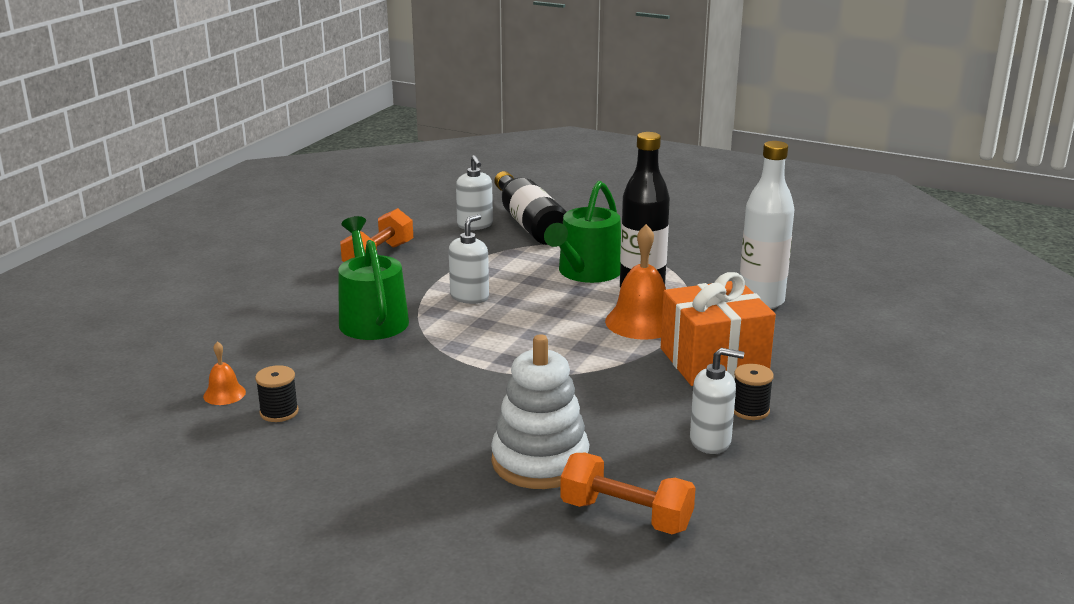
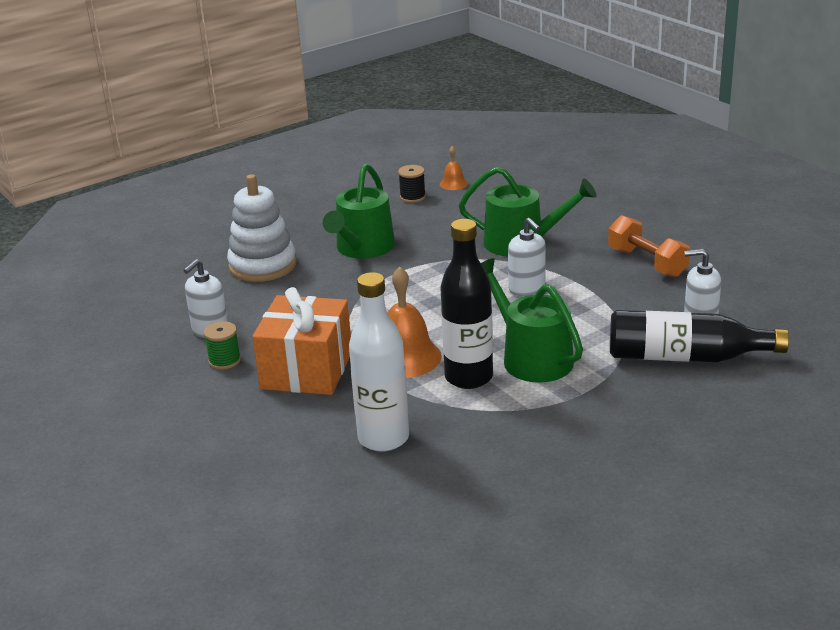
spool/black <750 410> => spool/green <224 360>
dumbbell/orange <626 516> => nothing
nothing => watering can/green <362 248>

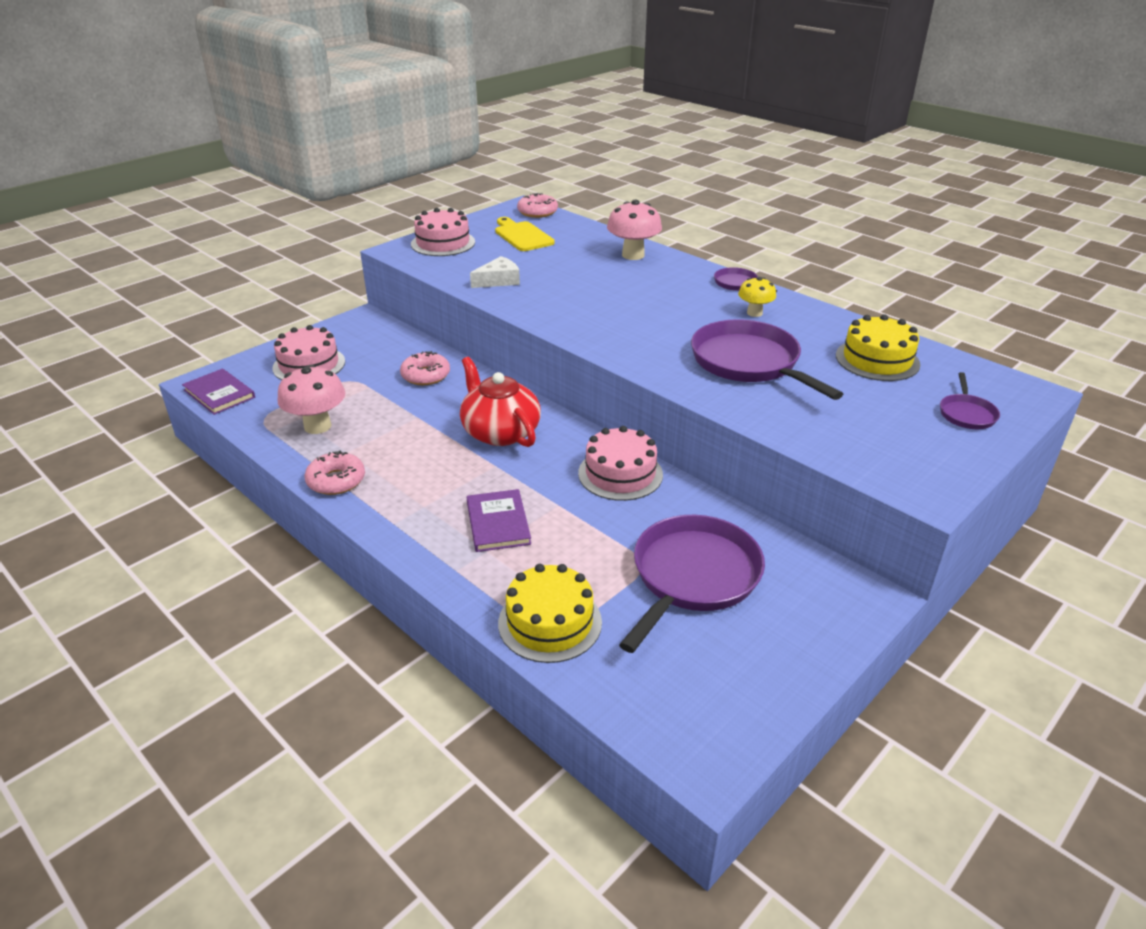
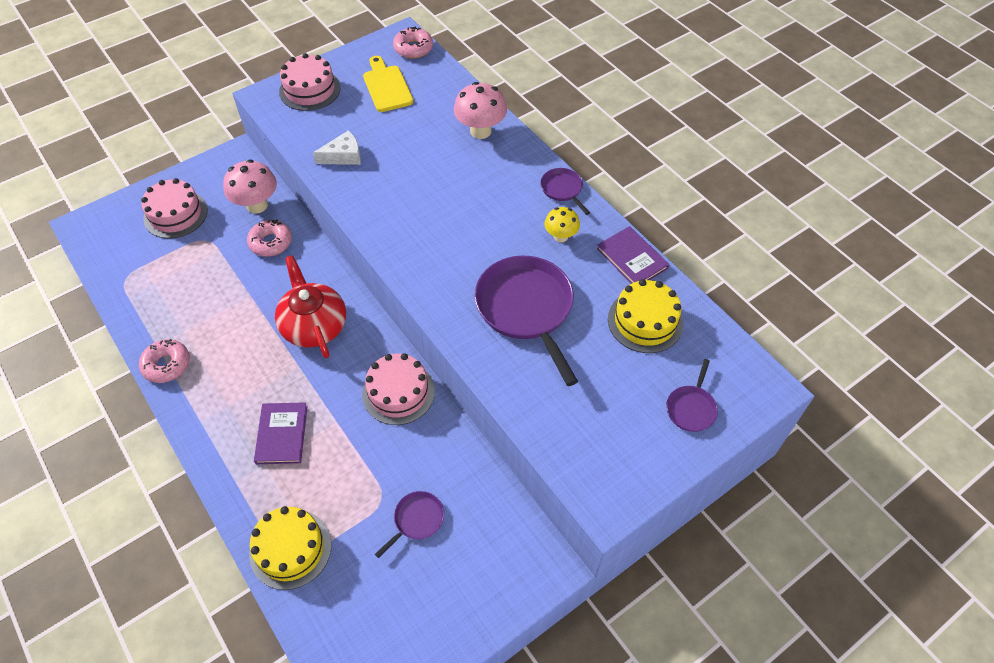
mushroom/pink <317 426> => mushroom/pink <257 205>, move
book/purple <219 394> => book/purple <632 258>, move
pan/purple <693 577> => pan/purple <417 520>, x0.47

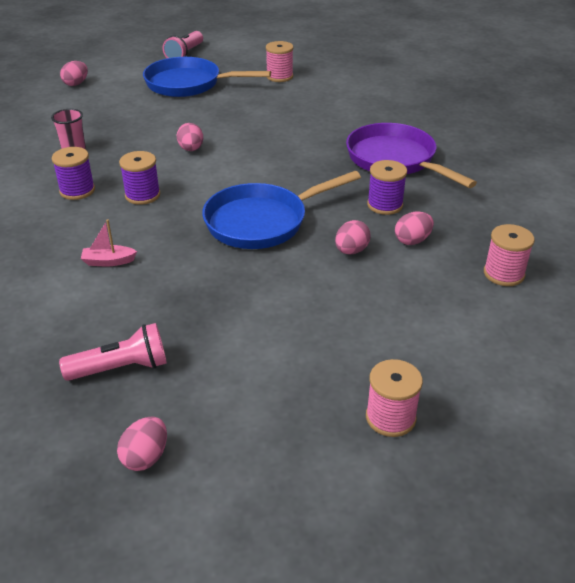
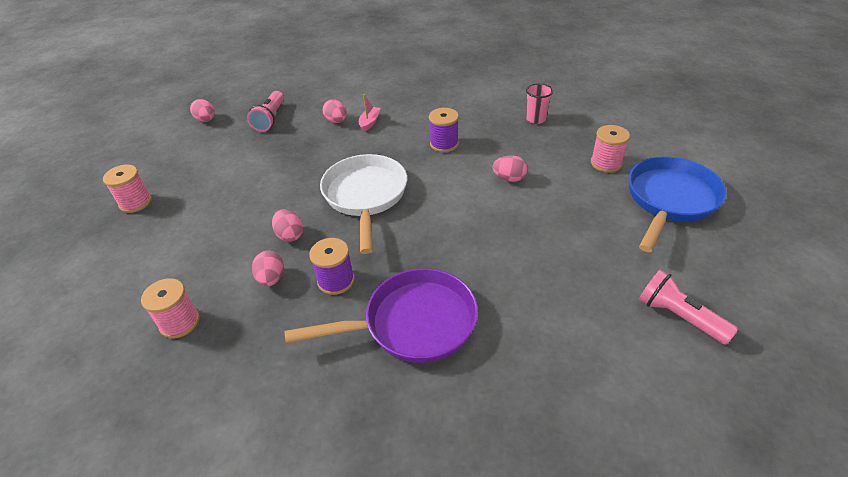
flashlight/pink <185 54> => flashlight/pink <679 316>, move
spool/pink <279 76> => spool/pink <606 163>, move
egg/pink <76 84> => egg/pink <336 121>, move
spool/purple <77 190> => nothing
pan/blue <262 221> => pan/white <365 196>

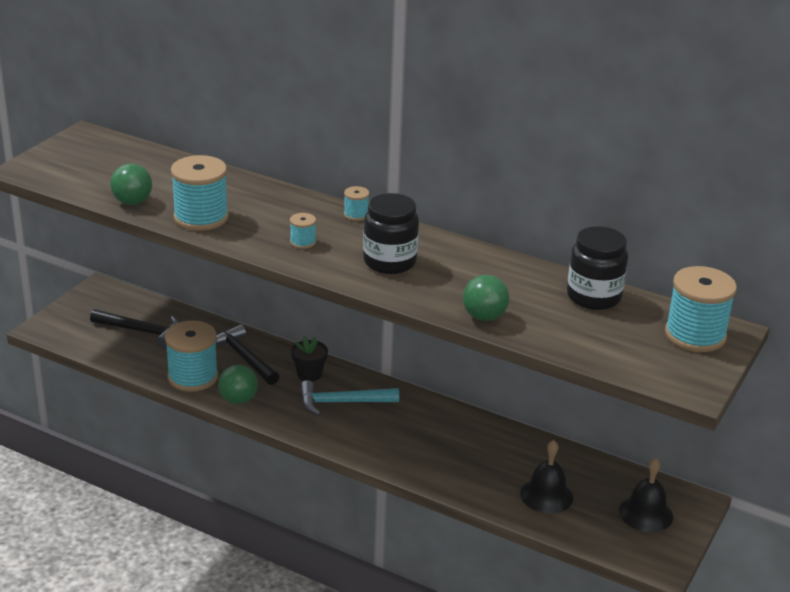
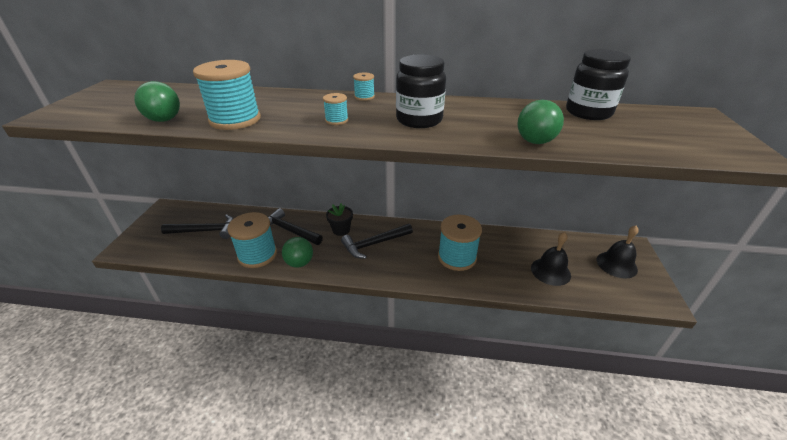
spool/turquoise <695 335> => spool/turquoise <457 257>, move
hammer/turquoise <342 402> => hammer/black <374 244>

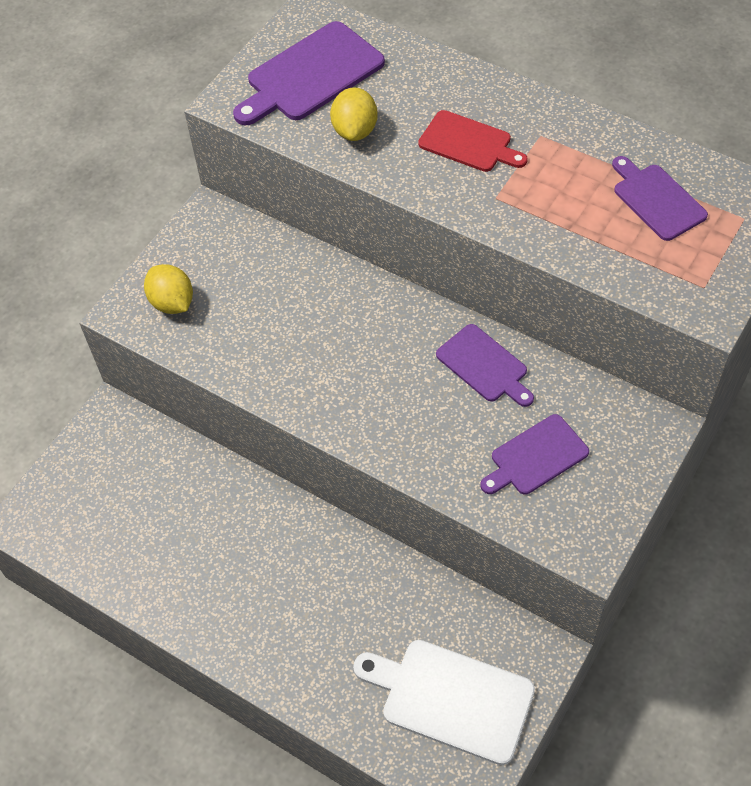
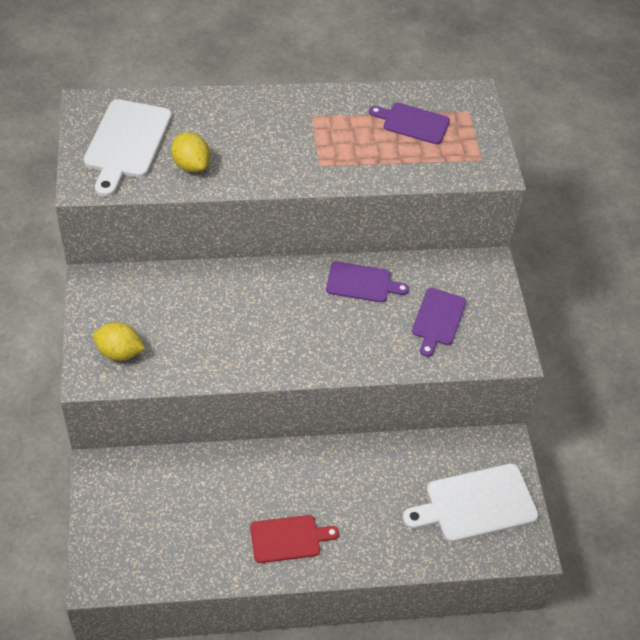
cutting board/purple <311 75> => cutting board/white <127 143>
cutting board/red <468 143> => cutting board/red <288 538>, move

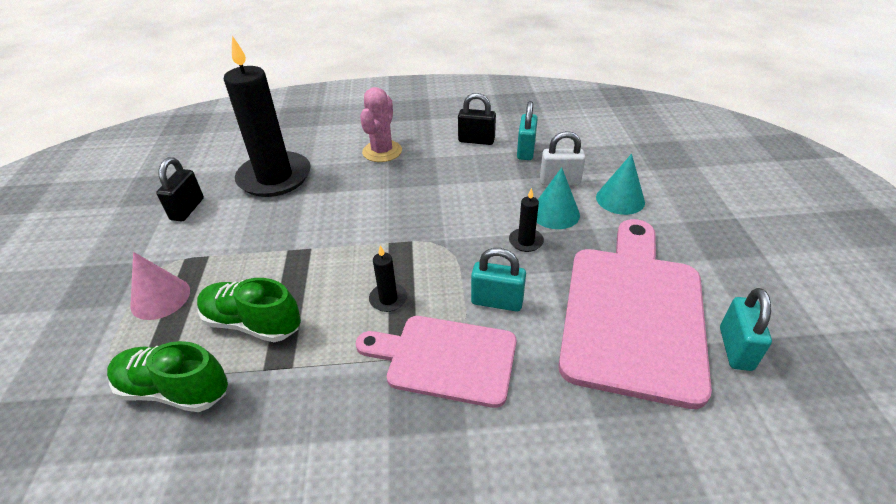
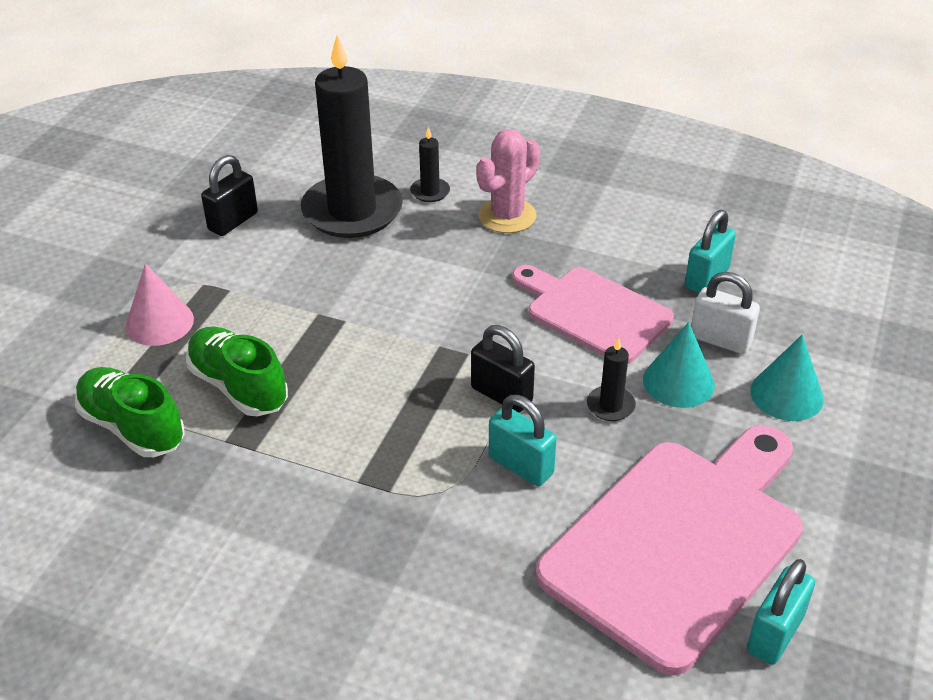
padlock/black <476 140> => padlock/black <501 395>, move
candle/black <388 299> => candle/black <430 192>, move
cutting board/pink <445 359> => cutting board/pink <593 312>, move

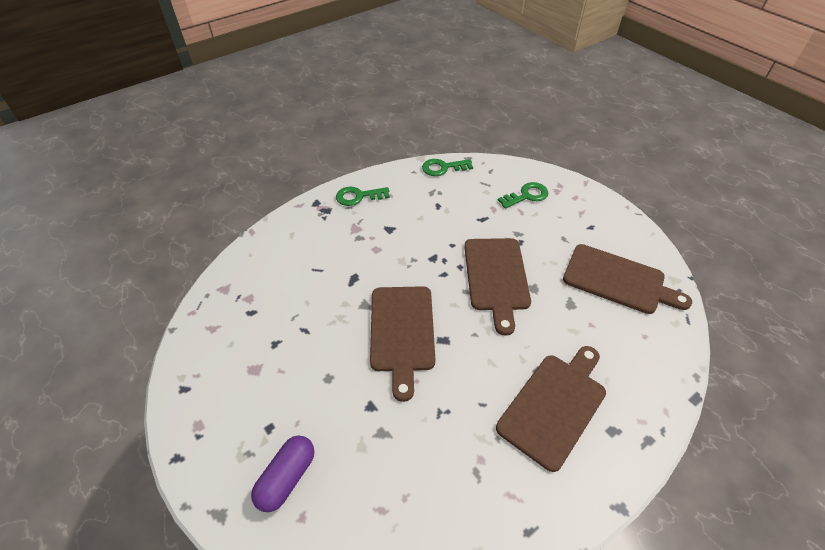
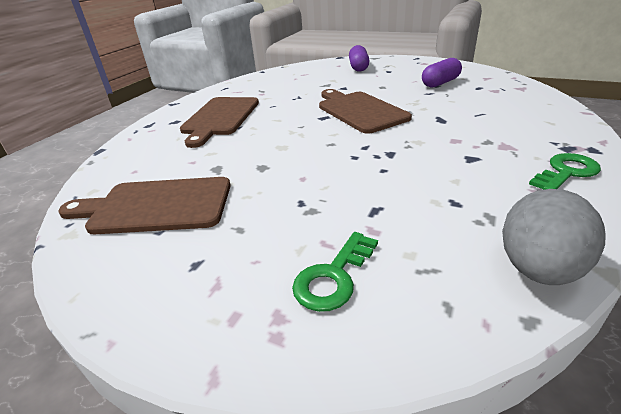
key/green <443 168> => egg/grey <538 268>
cutting board/brown <496 277> => nothing
nothing => capsule/purple <440 83>

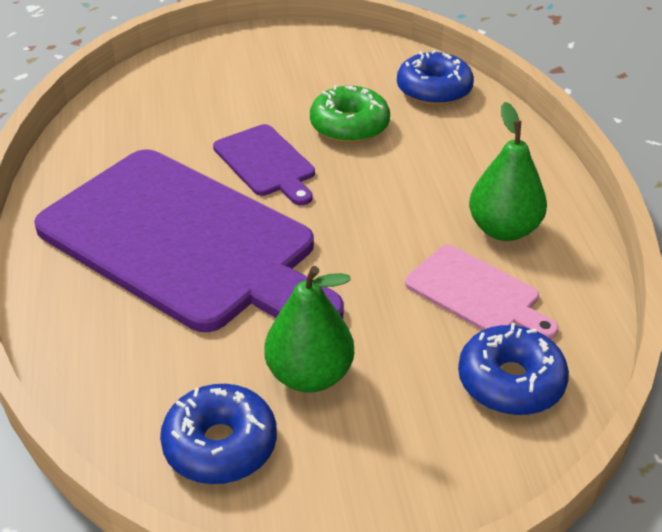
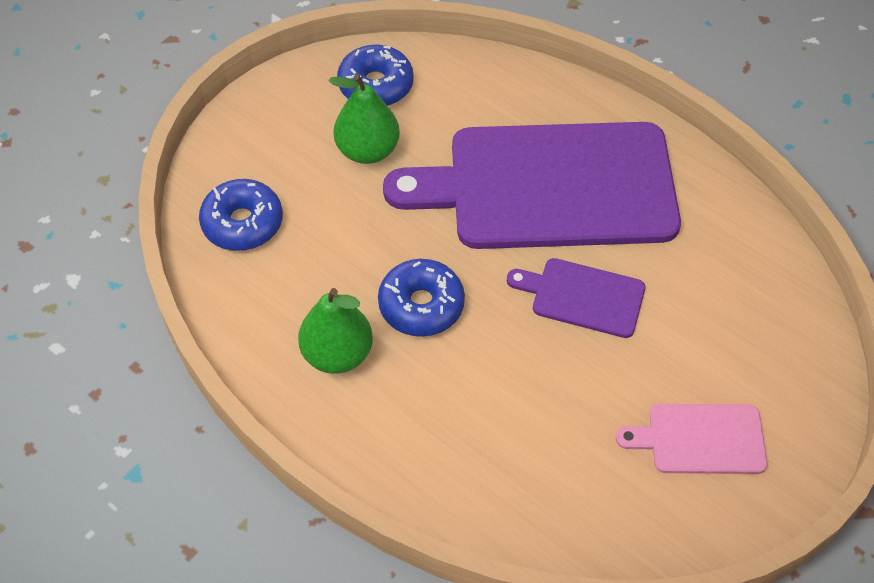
donut/blue <434 90> => donut/blue <421 305>, move
donut/green <349 126> => nothing
cutting board/pink <477 293> => cutting board/pink <700 439>, move

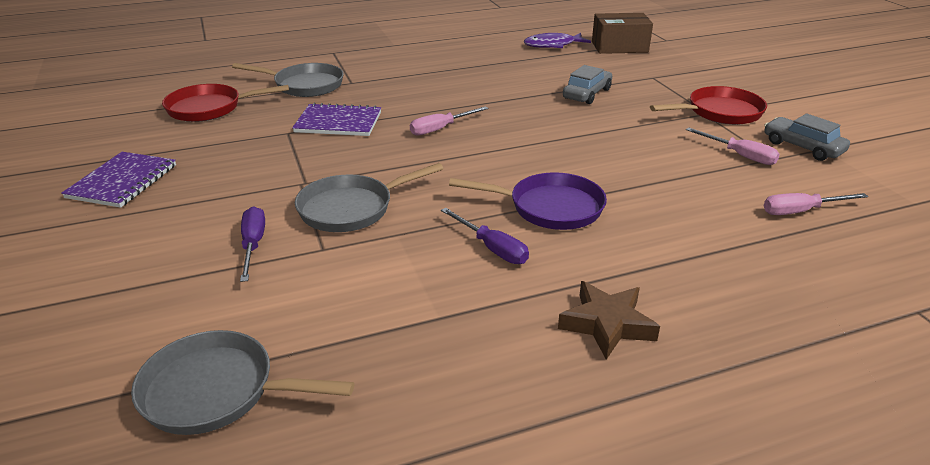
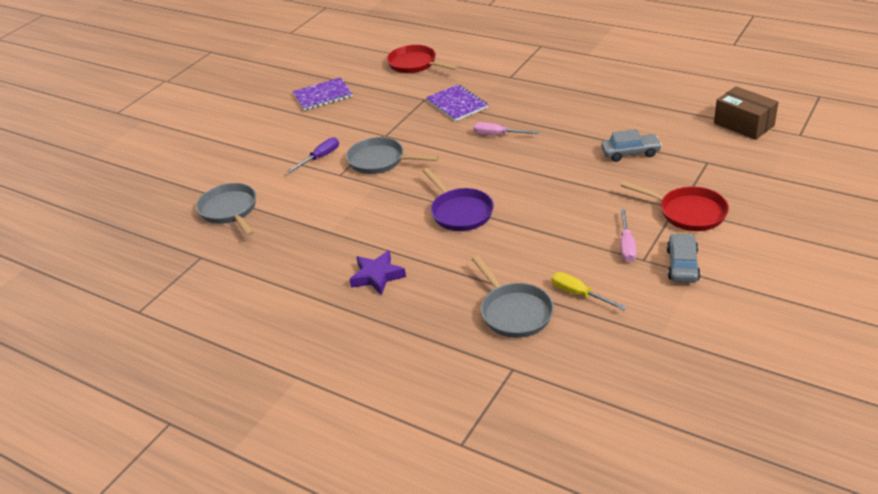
fish/purple <553 45> => nothing
pan/grey <305 85> => pan/grey <514 312>, move
screwdriver/pink <801 211> => screwdriver/yellow <579 294>
screwdriver/purple <492 248> => nothing
star/brown <607 324> => star/purple <377 276>

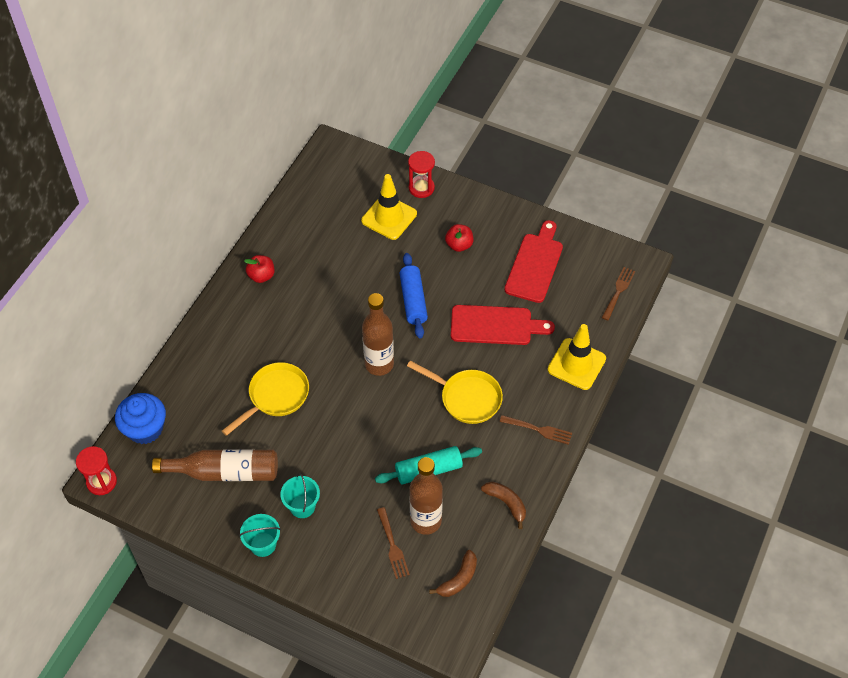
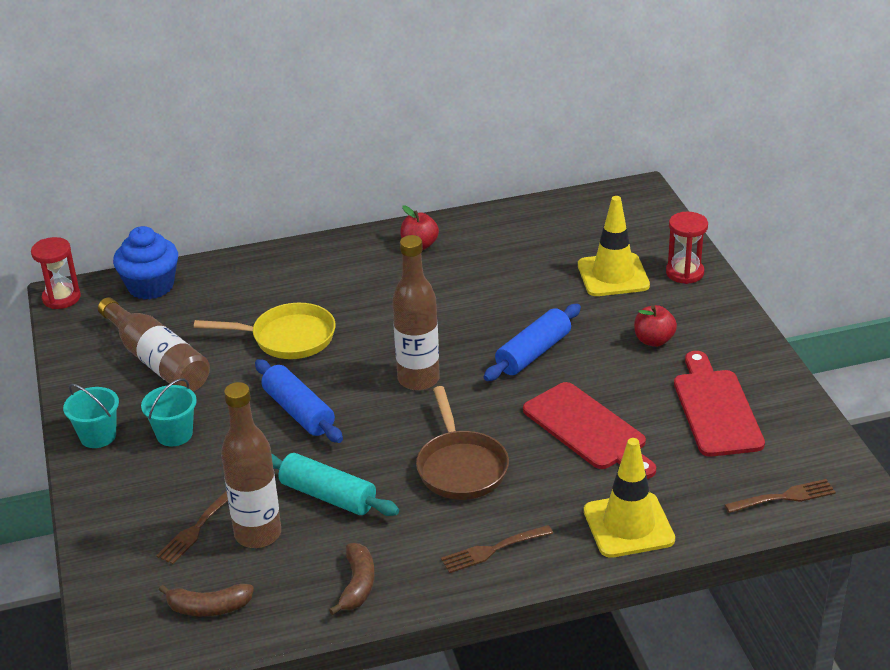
cutting board/red <535 265> => cutting board/red <715 409>, 75 degrees counterclockwise
pan/yellow <467 398> => pan/brown <461 467>
fork/brown <538 430> => fork/brown <493 550>, 90 degrees clockwise
nothing => rolling pin/blue <299 411>

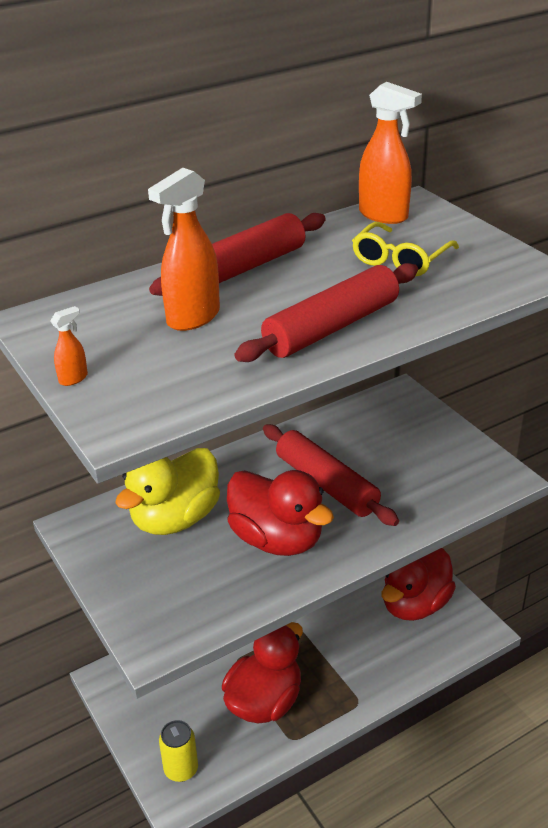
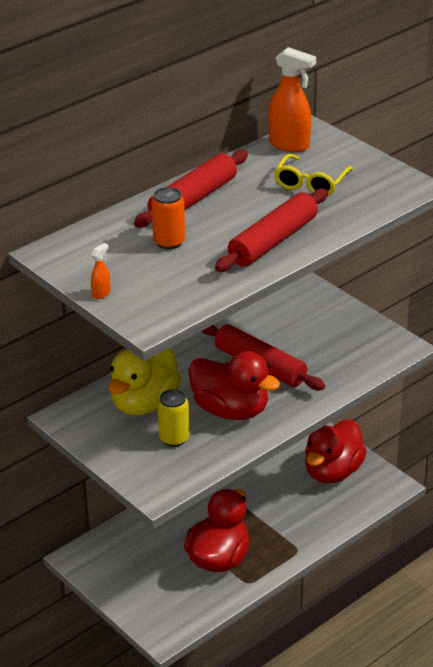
spray bottle/orange <193 318> => can/orange <169 242>
can/yellow <181 769> => can/yellow <174 438>, move

